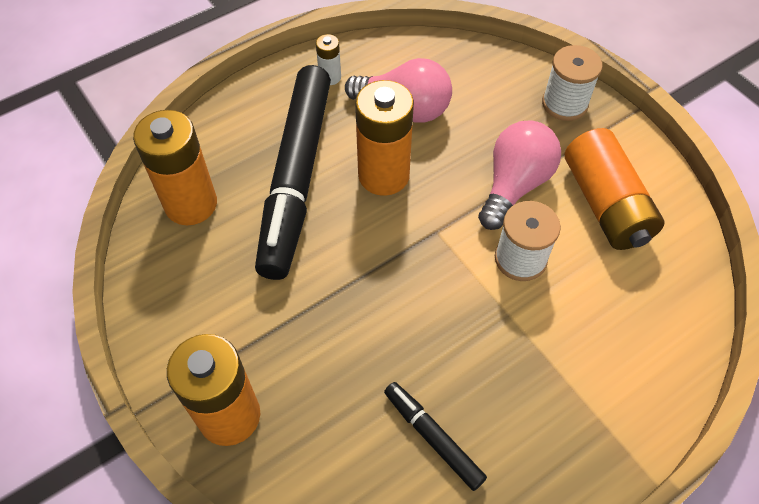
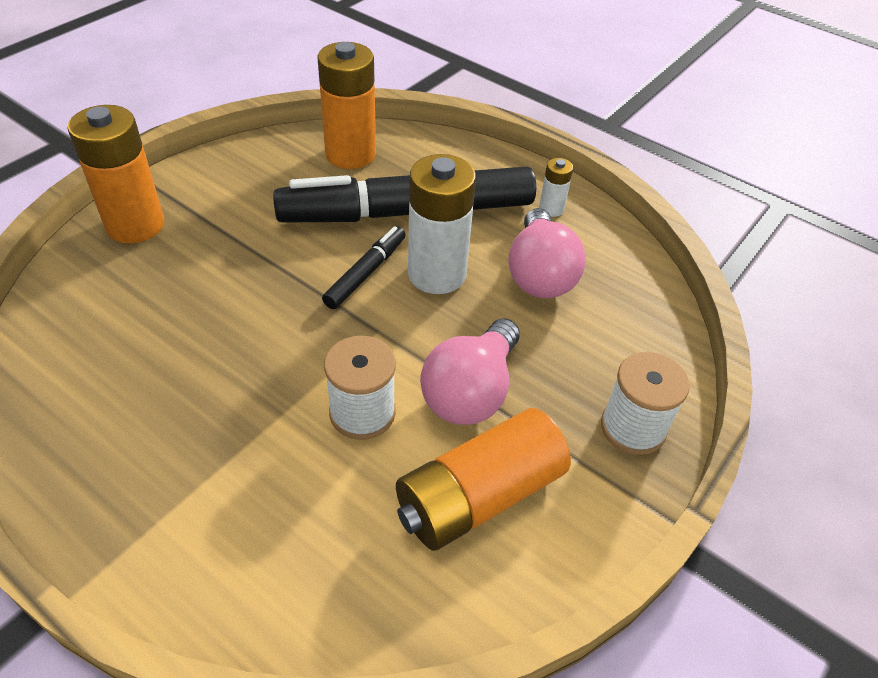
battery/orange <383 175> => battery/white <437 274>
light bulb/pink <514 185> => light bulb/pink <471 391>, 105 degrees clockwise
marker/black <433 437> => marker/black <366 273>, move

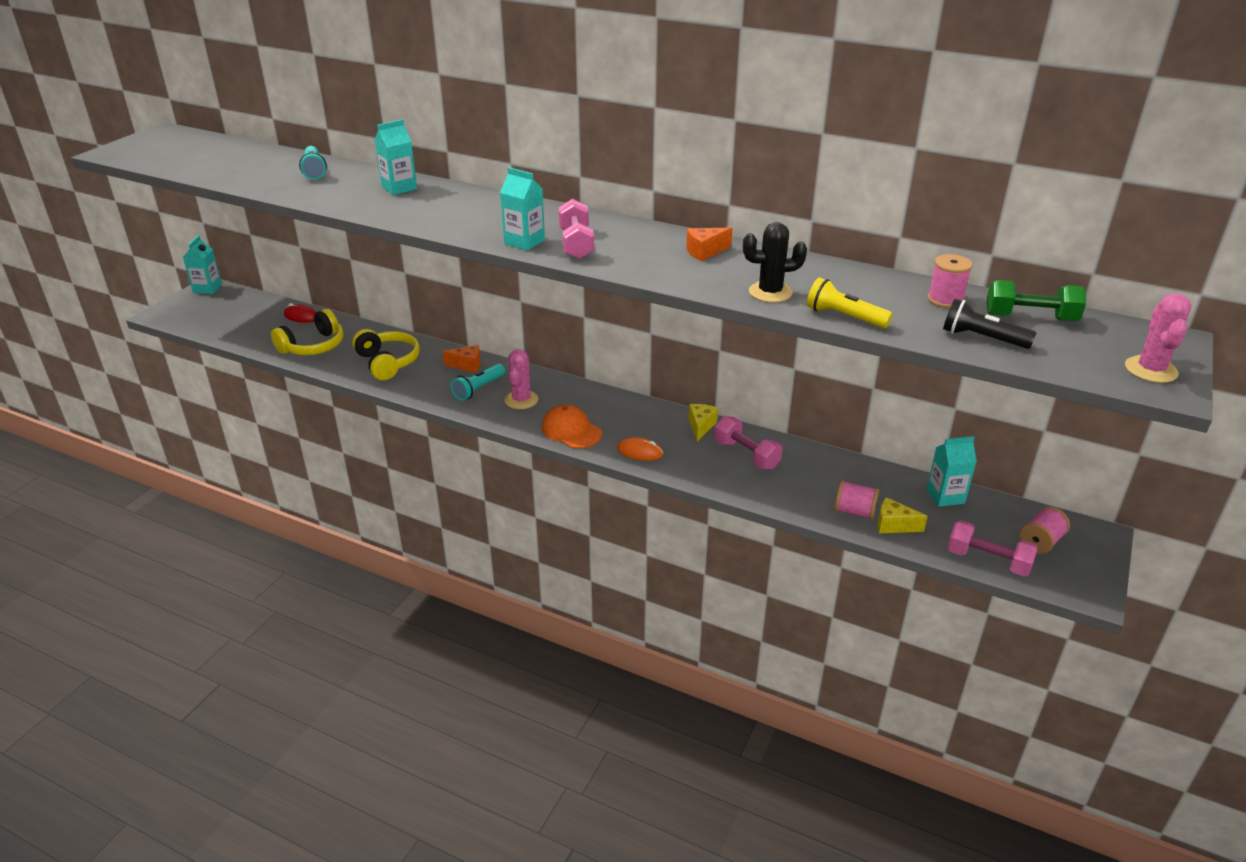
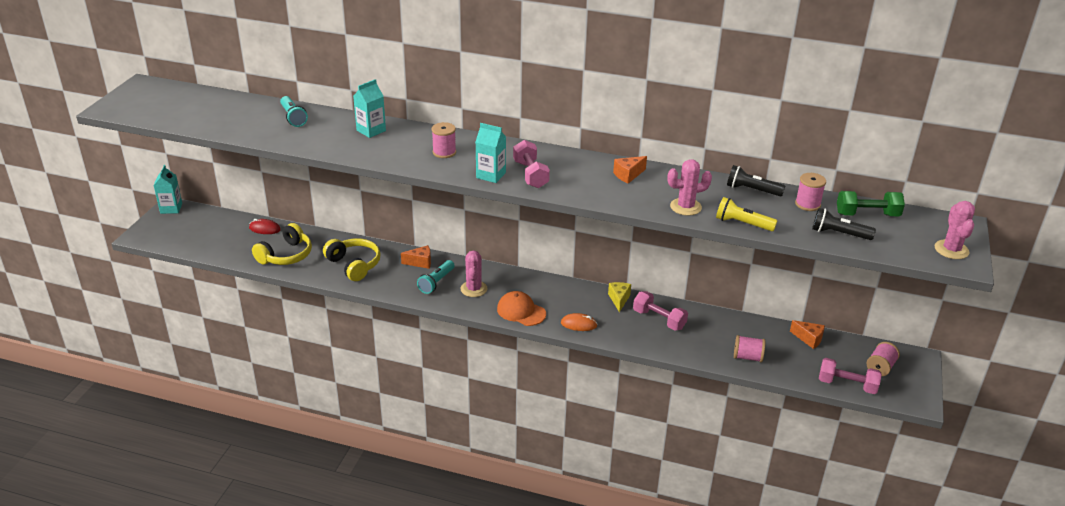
cactus/black <770 292> => cactus/pink <685 207>
carton/turquoise <945 496> => cheese/orange <809 339>
cheese/yellow <893 525> => nothing
nothing => spool/pink <444 152>
nothing => flashlight/black <752 190>

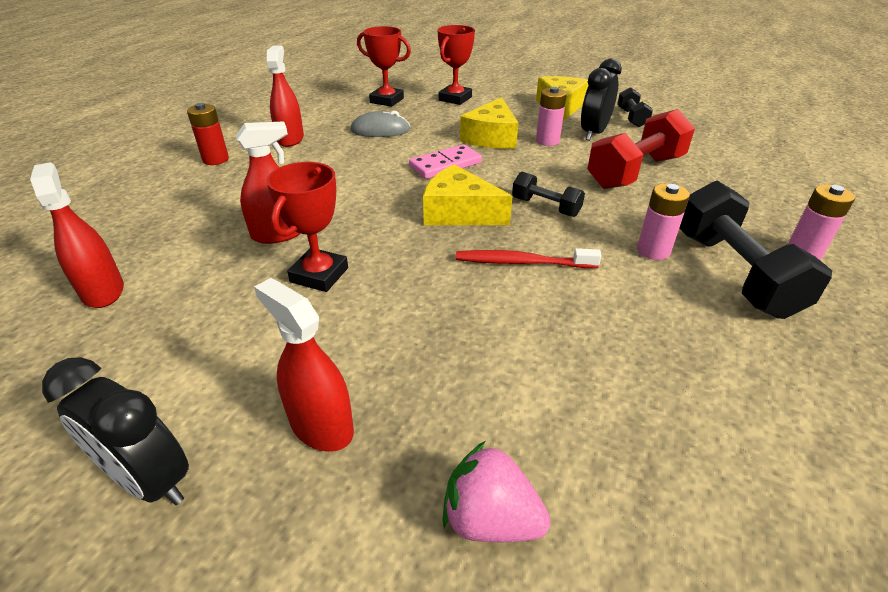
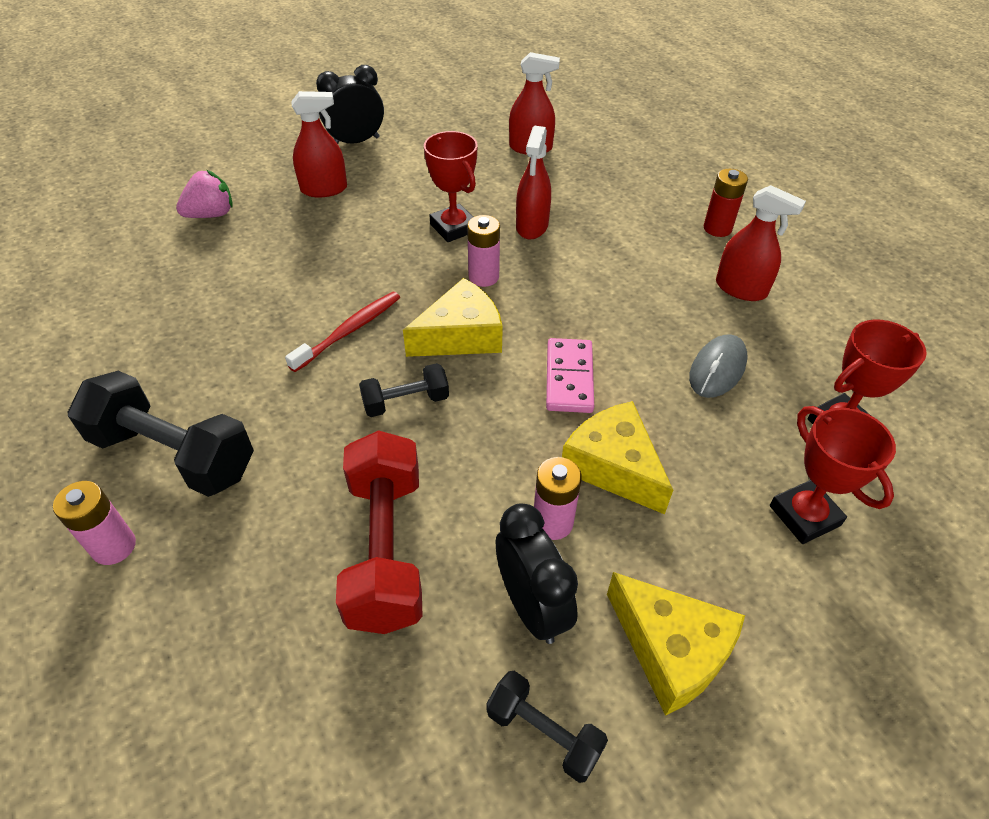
battery/pink <653 251> => battery/pink <483 277>, move

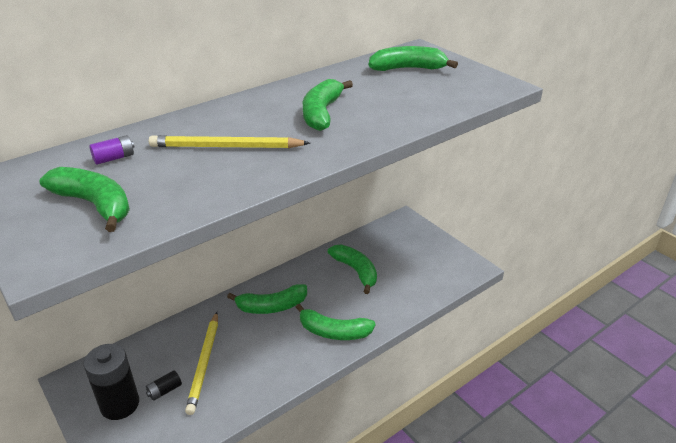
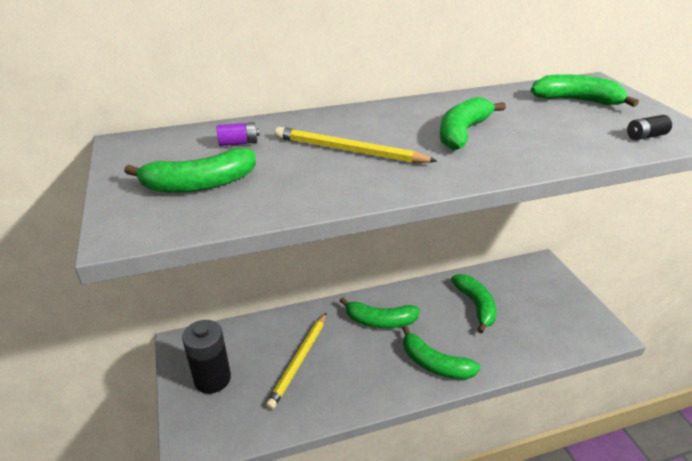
banana/green <95 204> => banana/green <199 184>, 105 degrees clockwise
battery/black <164 390> => battery/black <645 136>, move

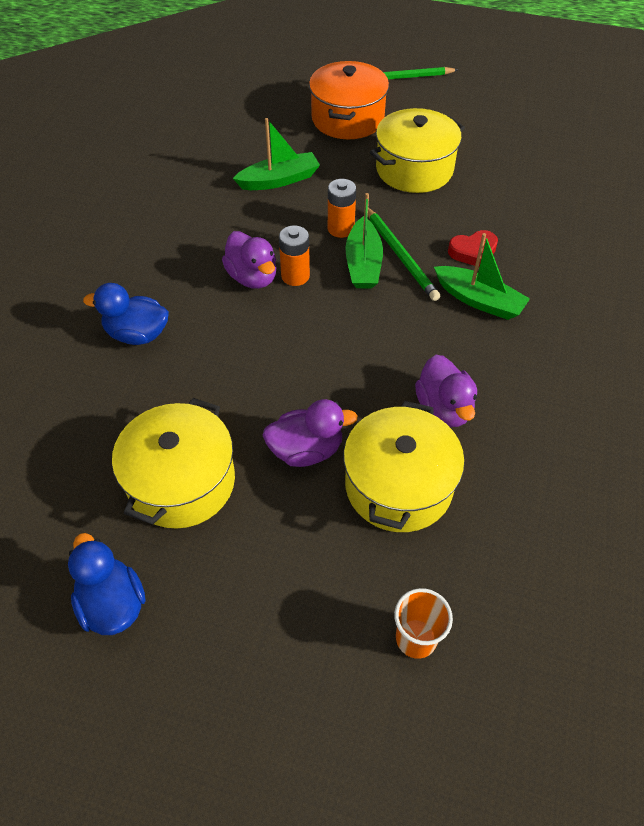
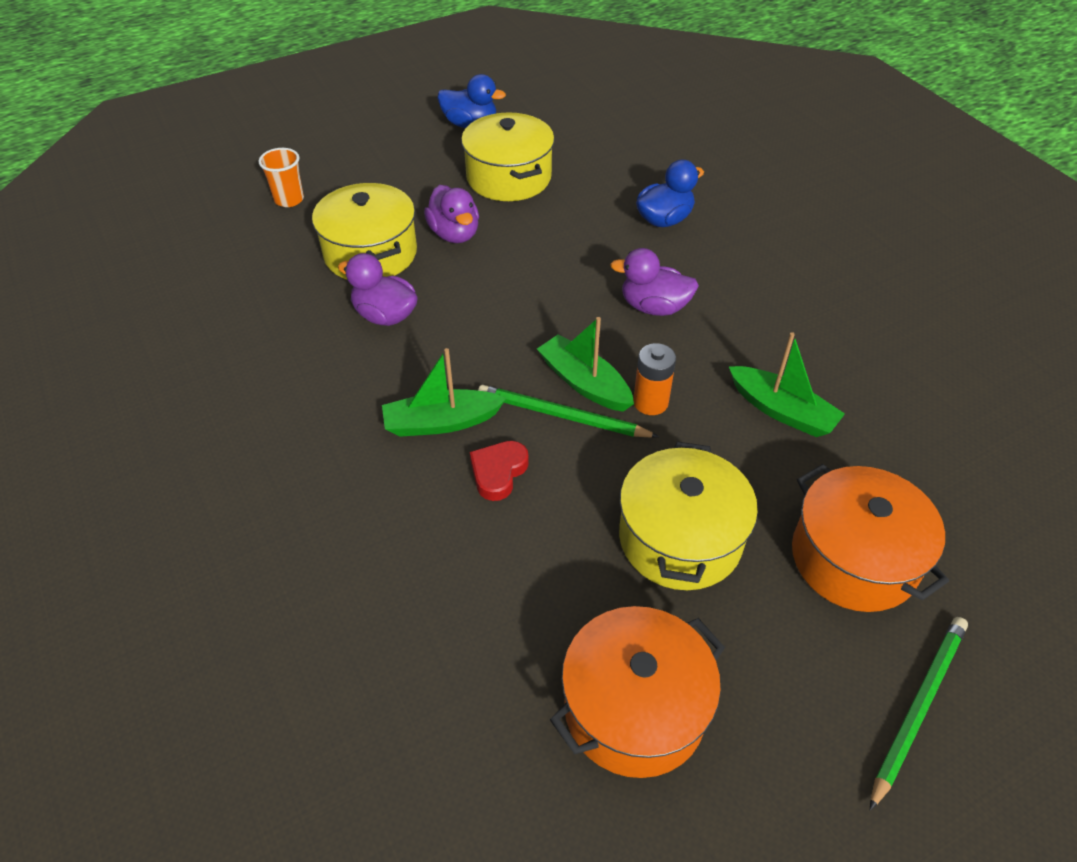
boat/green <279 180> => boat/green <782 411>, 75 degrees counterclockwise
battery/orange <295 276> => nothing
duck/purple <306 450> => duck/purple <454 234>, 60 degrees counterclockwise
nothing => pot/orange <634 708>

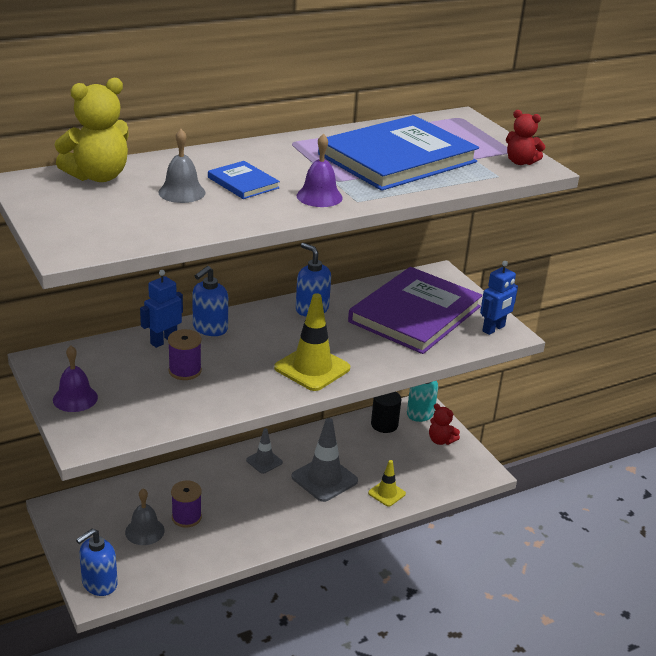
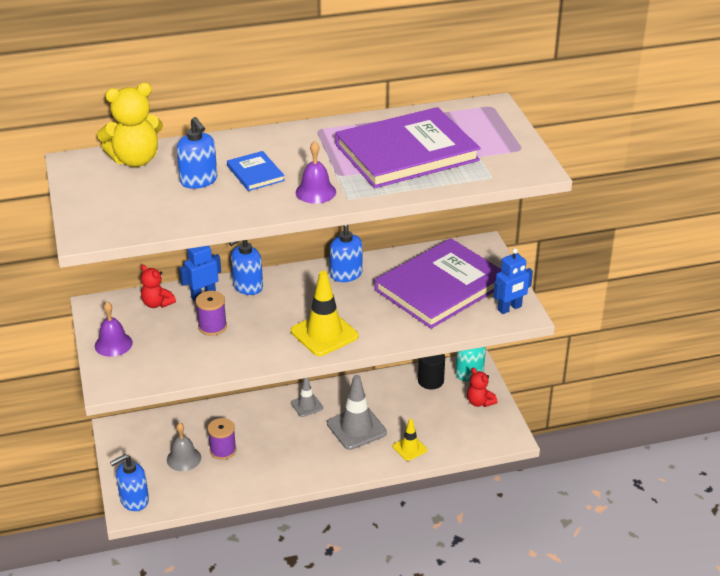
teddy bear/red <520 162> => teddy bear/red <157 303>, move
book/blue <397 158> => book/purple <406 152>
bell/grey <182 192> => soap dispenser/blue <199 181>

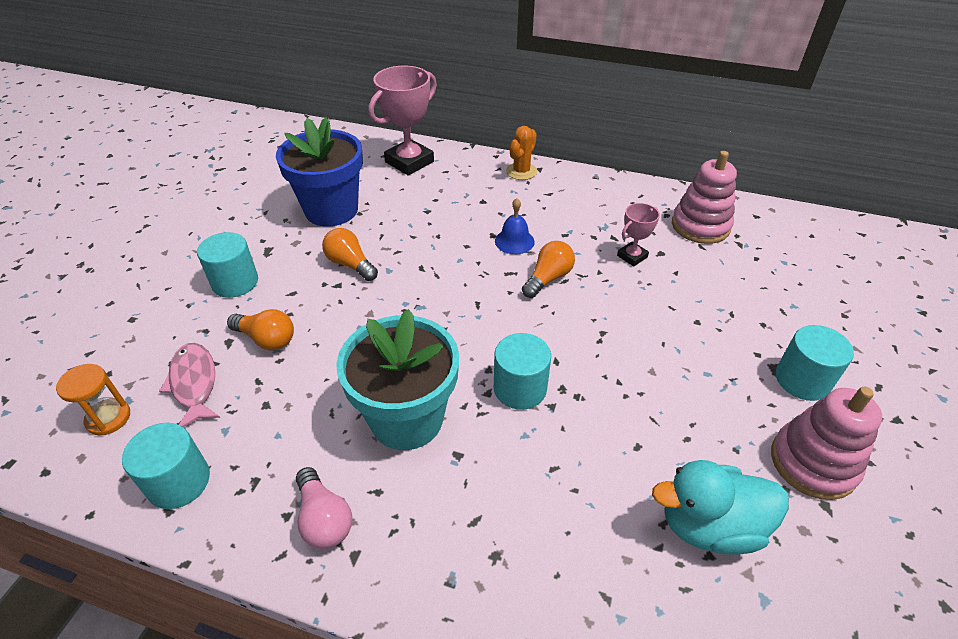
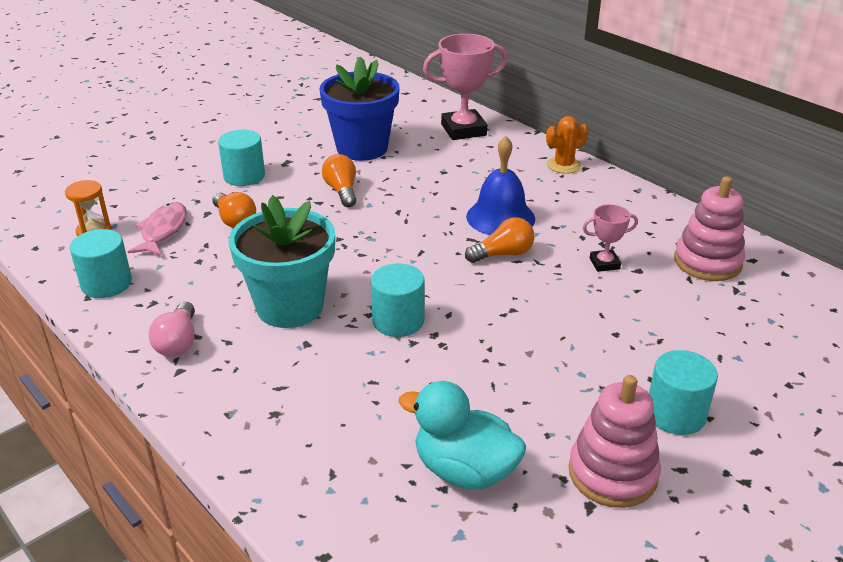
bell/blue <514 241> => bell/blue <500 217>, x1.66

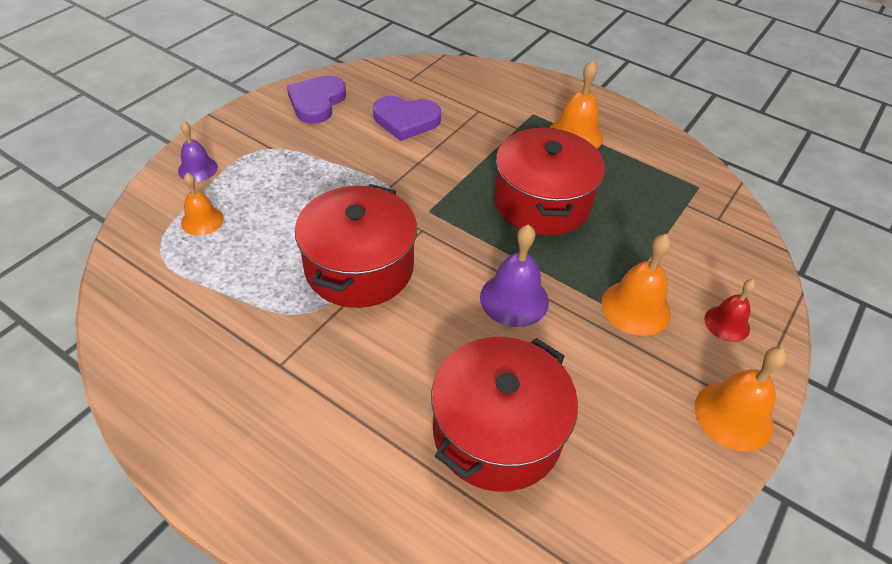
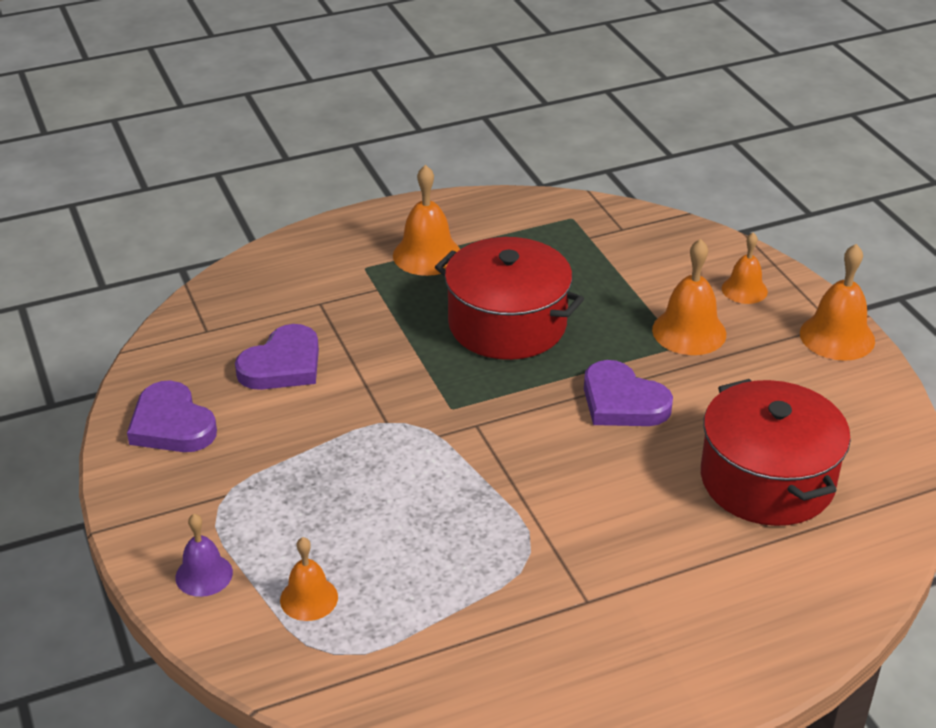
pot/red <359 267> => nothing
bell/purple <514 299> => heart/purple <622 402>
bell/red <727 323> => bell/orange <744 290>

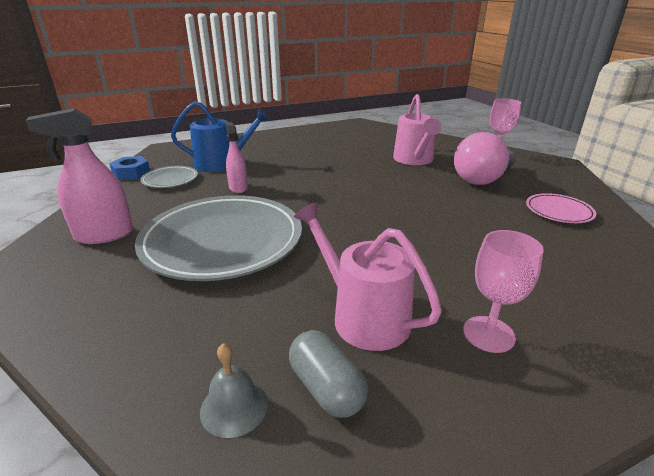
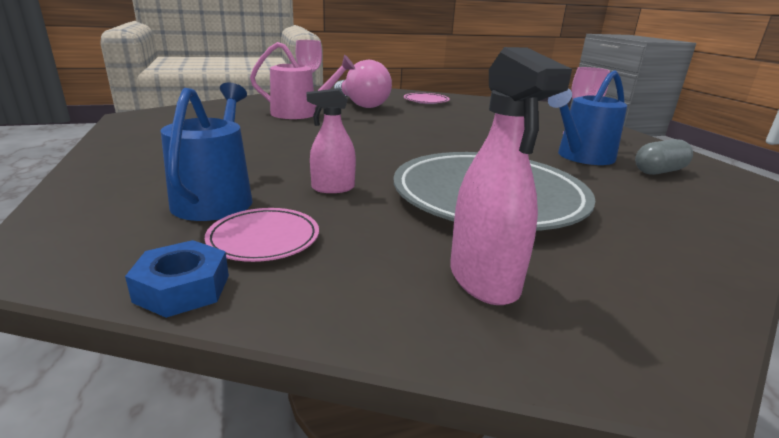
plate/grey <170 180> => plate/pink <264 239>
watering can/pink <364 316> => watering can/blue <581 157>
bell/grey <234 407> => nothing

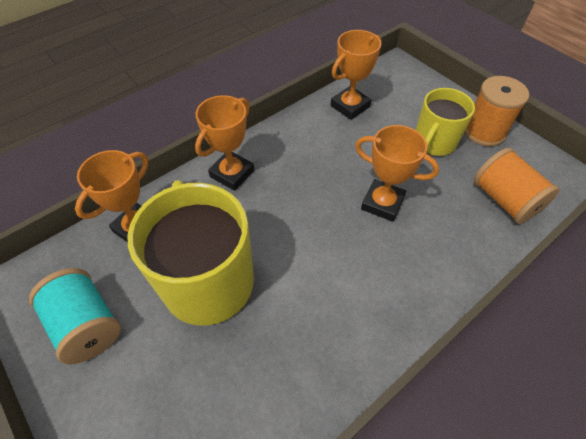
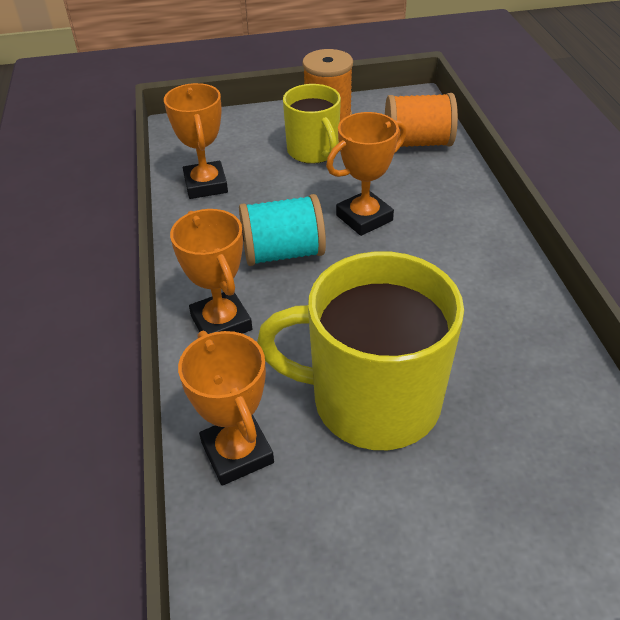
spool/turquoise <87 325> => spool/turquoise <283 253>, move

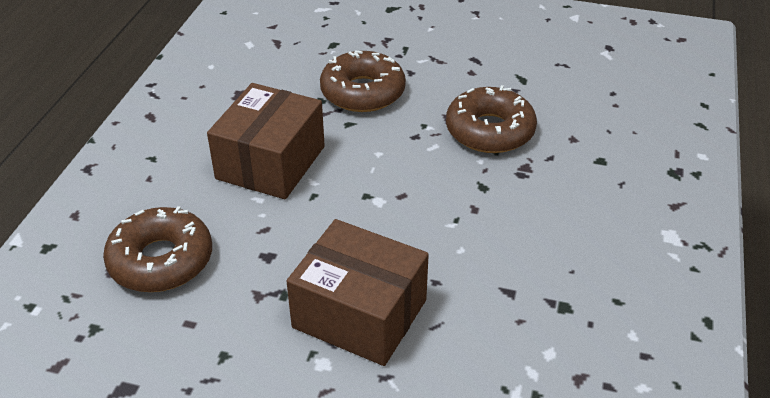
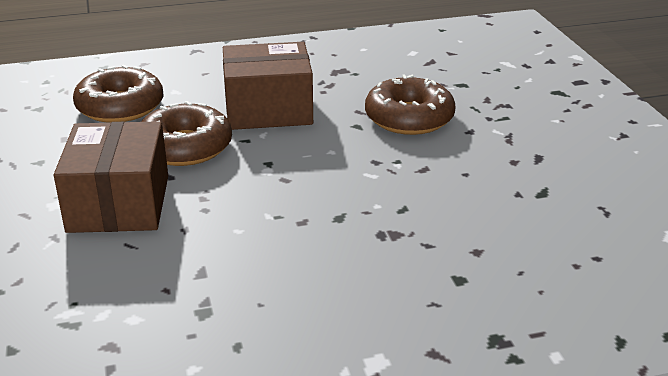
donut/brown <490 131> => donut/brown <185 147>, move

